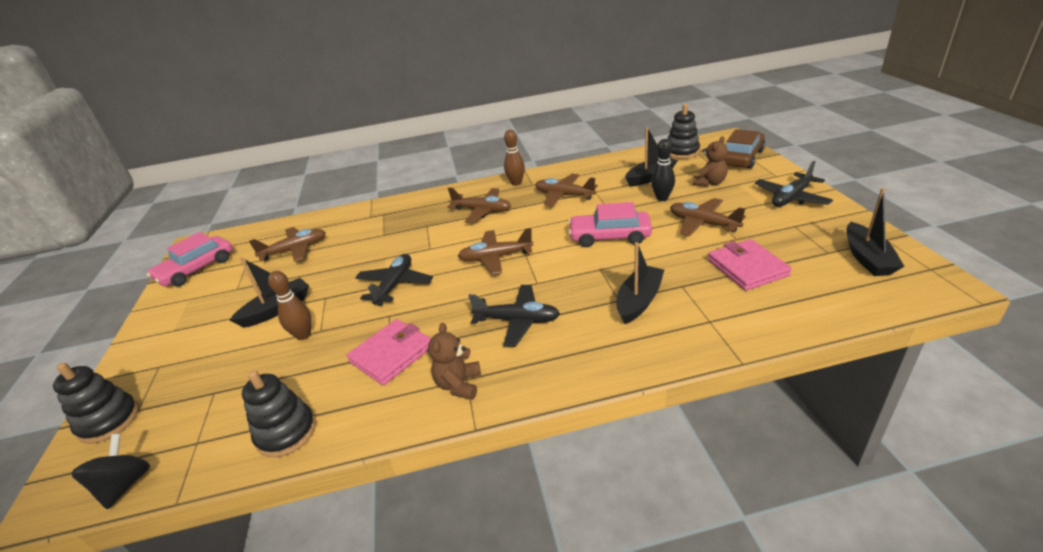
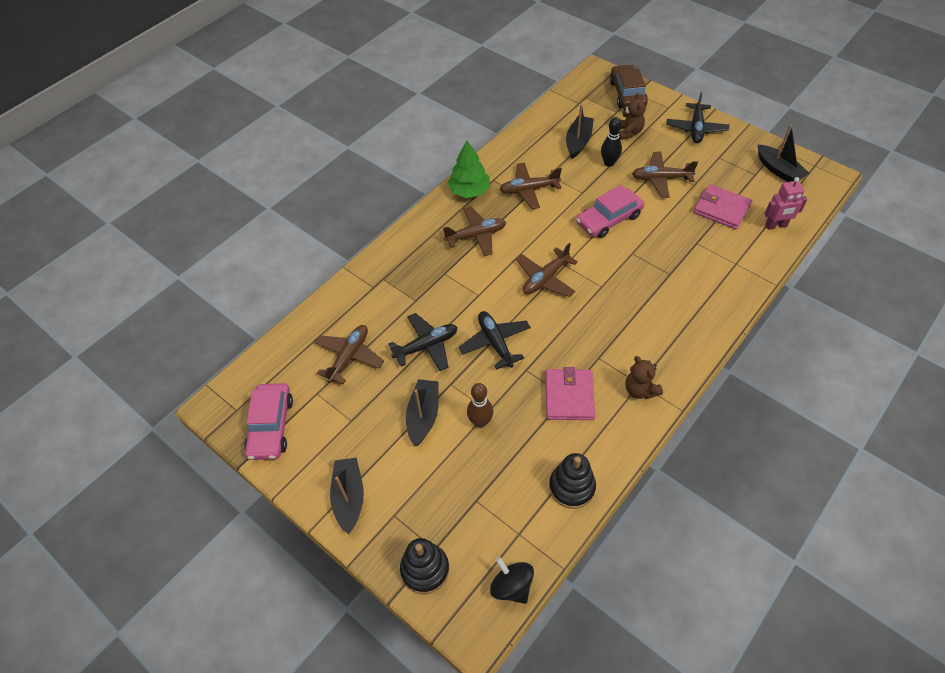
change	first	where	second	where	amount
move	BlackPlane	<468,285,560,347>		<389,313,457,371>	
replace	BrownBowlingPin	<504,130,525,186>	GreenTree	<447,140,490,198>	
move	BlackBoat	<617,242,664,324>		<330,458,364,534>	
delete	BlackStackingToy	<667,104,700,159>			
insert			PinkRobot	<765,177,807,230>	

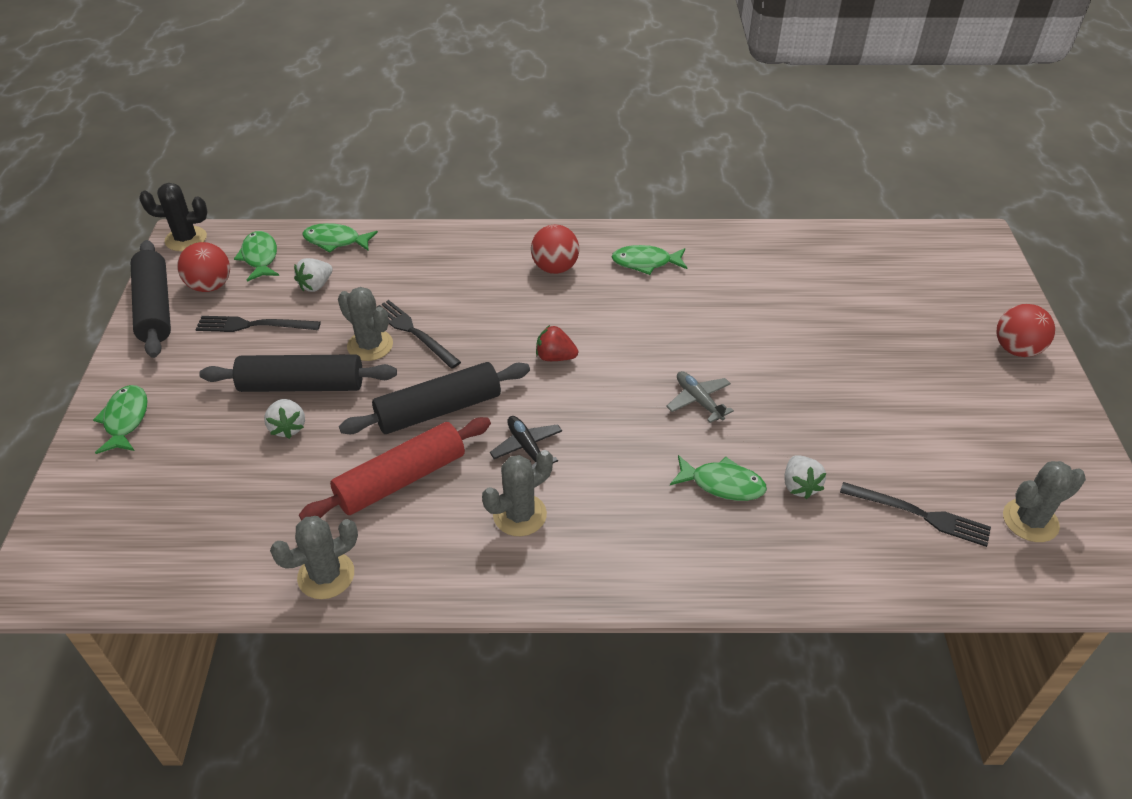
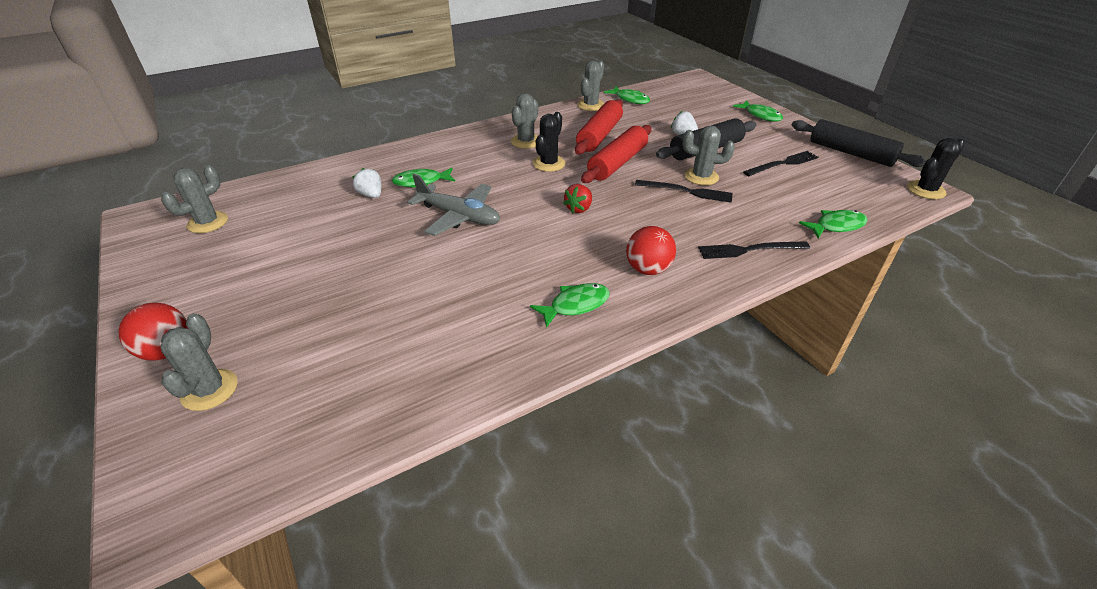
change	first	where	second	where	amount
delete	RedBall	<177,242,230,292>			
move	GreenFish	<234,231,279,281>		<604,86,650,104>	
delete	WhiteStrawberry	<294,258,333,292>			
recolor	BlackRollingPin	<339,362,530,434>	RedRollingPin	<581,125,651,183>	
replace	BlackPlane	<490,416,562,469>	BlackCactus	<533,112,565,172>	
rotate	RedStrawberry	<536,325,578,361>		<563,184,592,213>	135 degrees clockwise
resize	GreyPlane	<666,371,734,423>		<407,174,500,236>	x1.73
move	BlackFork	<840,482,991,547>		<698,241,810,259>	
insert			GreyCactus	<161,313,238,411>	

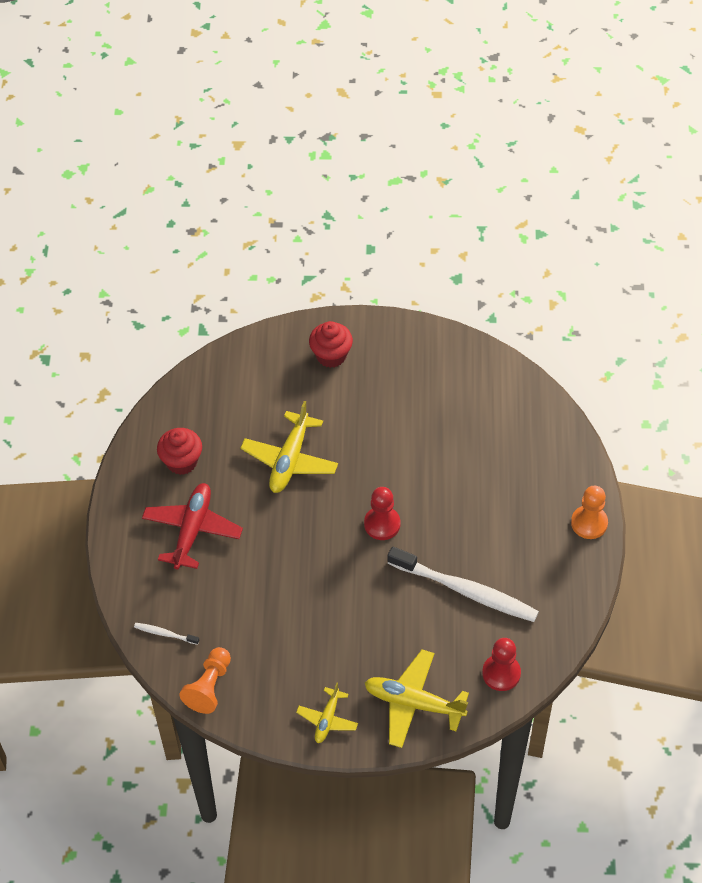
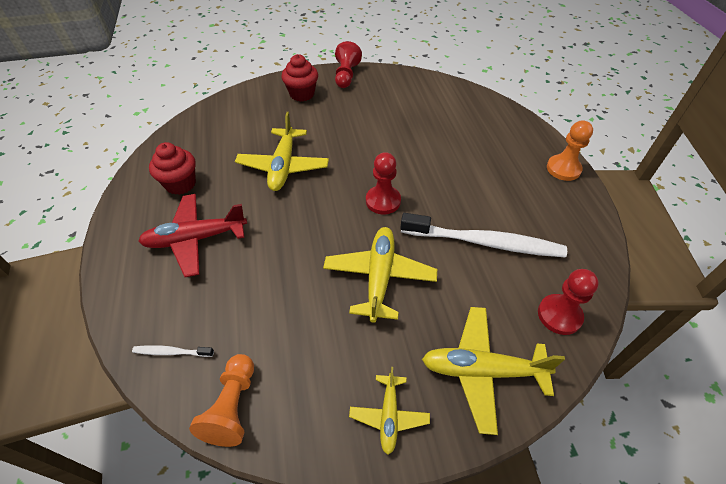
change	first	where	second	where	amount
rotate	RedPlane	<142,483,243,570>		<138,194,247,277>	105 degrees counterclockwise
insert			YellowPlane	<323,227,437,323>	
insert			RedPawn	<335,41,362,88>	

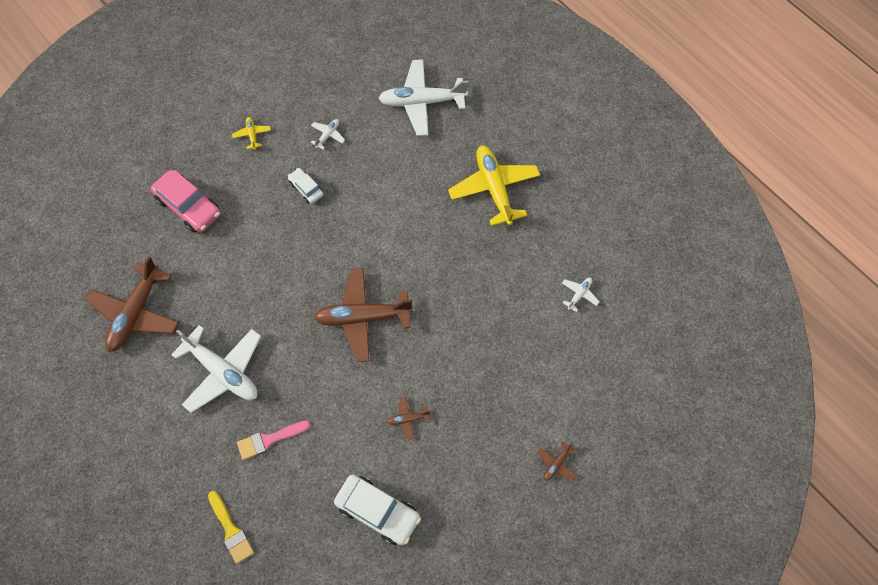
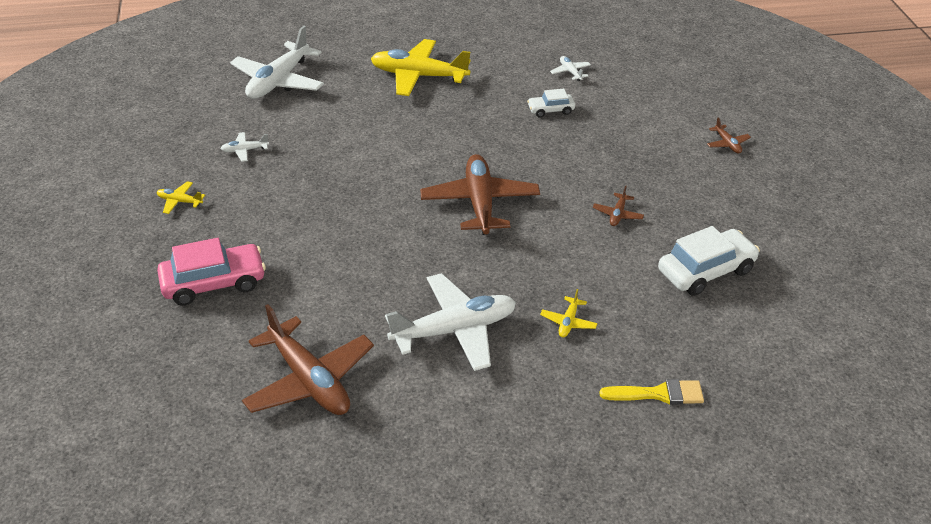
change	first	where	second	where	amount
replace	PinkBrush	<237,420,311,460>	YellowPlane	<540,289,598,338>	
move	WhiteCar	<288,168,324,204>		<527,89,575,117>	
rotate	WhitePlane	<311,119,345,150>		<220,132,269,162>	75 degrees counterclockwise
rotate	BrownPlane	<314,268,413,362>		<420,154,540,235>	150 degrees clockwise

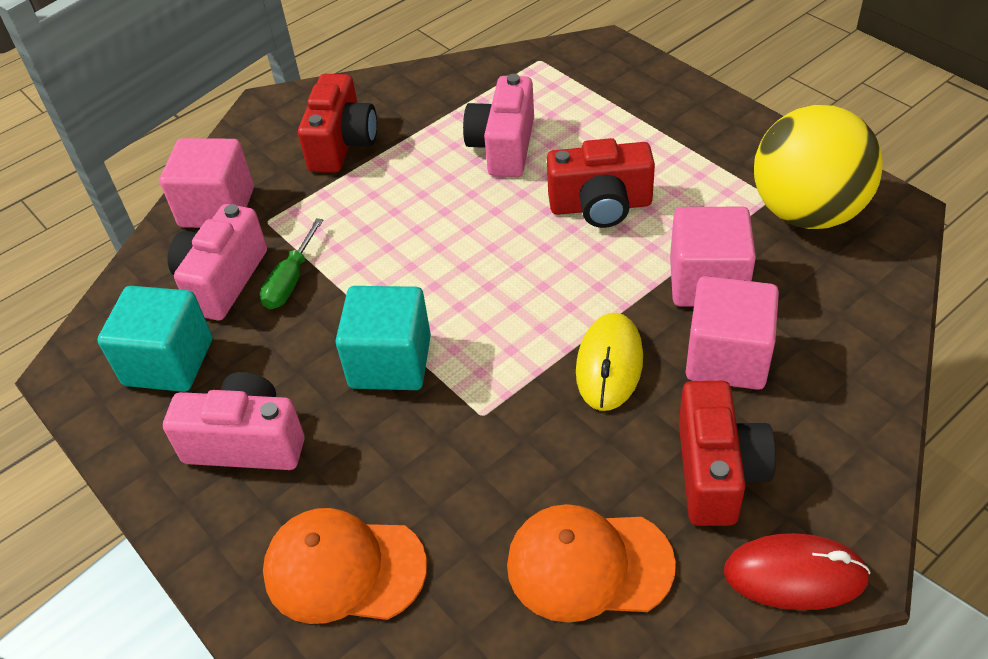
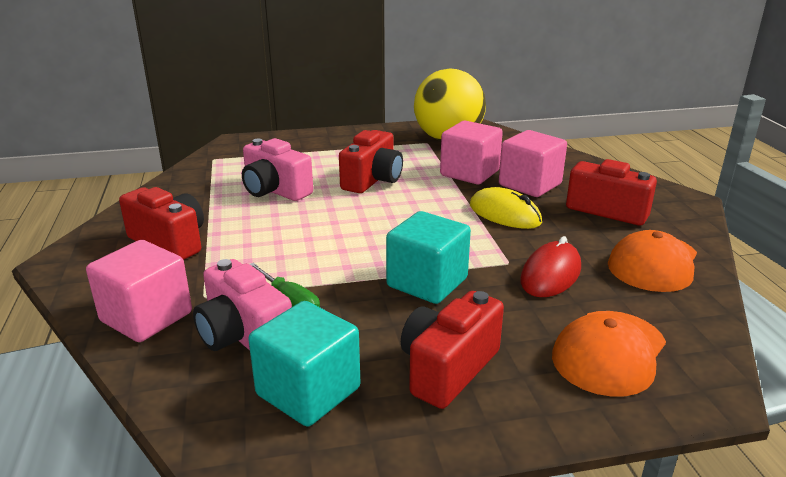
change	first	where	second	where	amount
recolor	PinkCamera	<163,372,305,470>	RedCamera	<401,291,504,409>	
move	RedMouse	<723,533,871,610>		<520,236,581,297>	

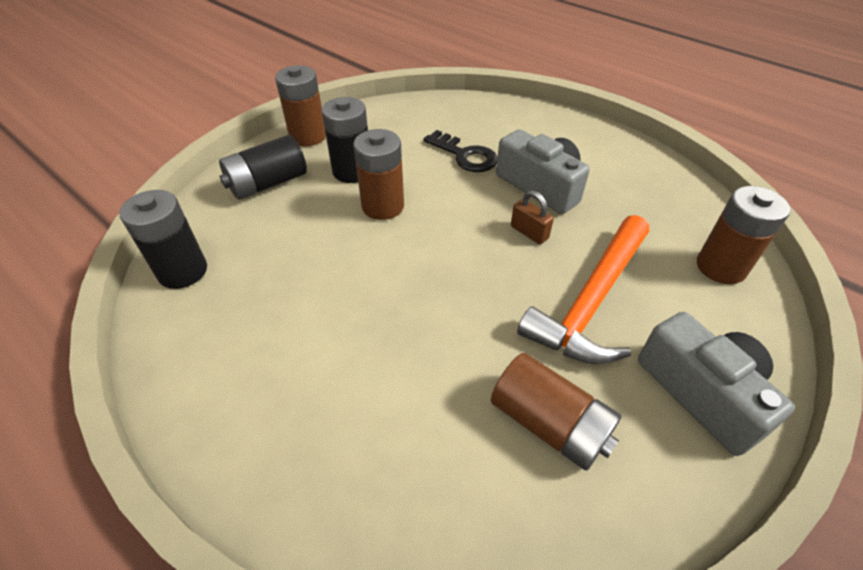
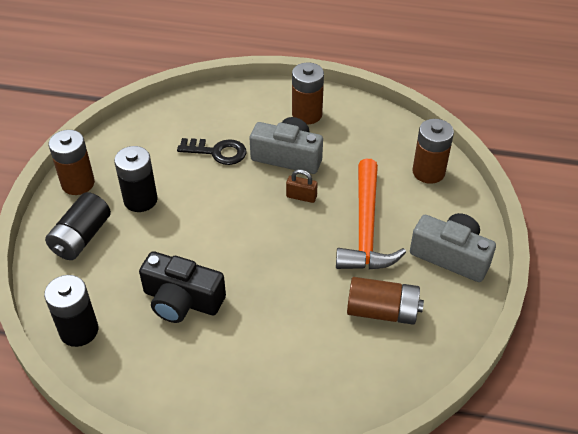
change	first	where	second	where	amount
move	BrownBattery	<353,129,404,220>		<292,63,324,124>	
insert			BlackCamera	<139,251,226,323>	

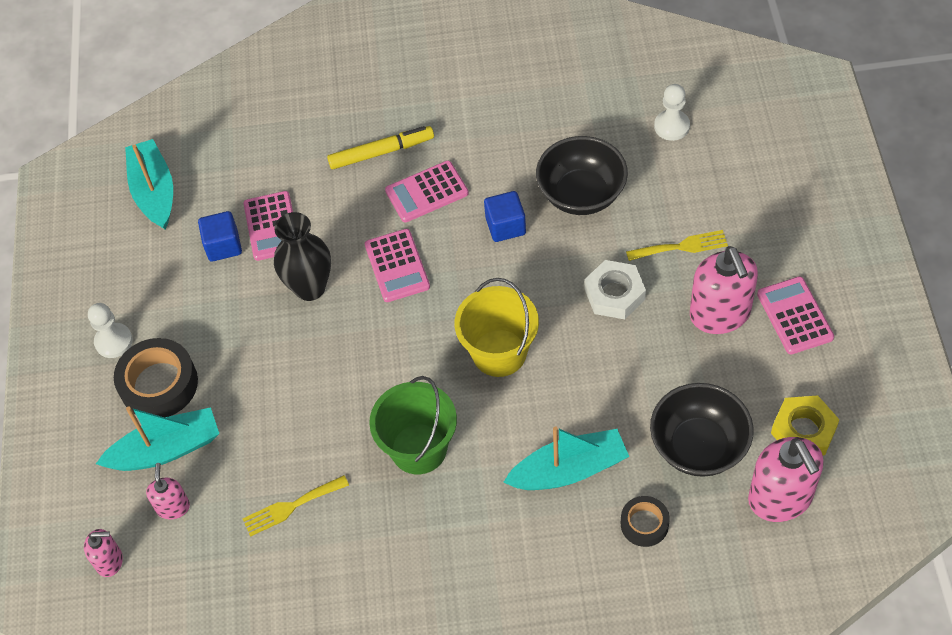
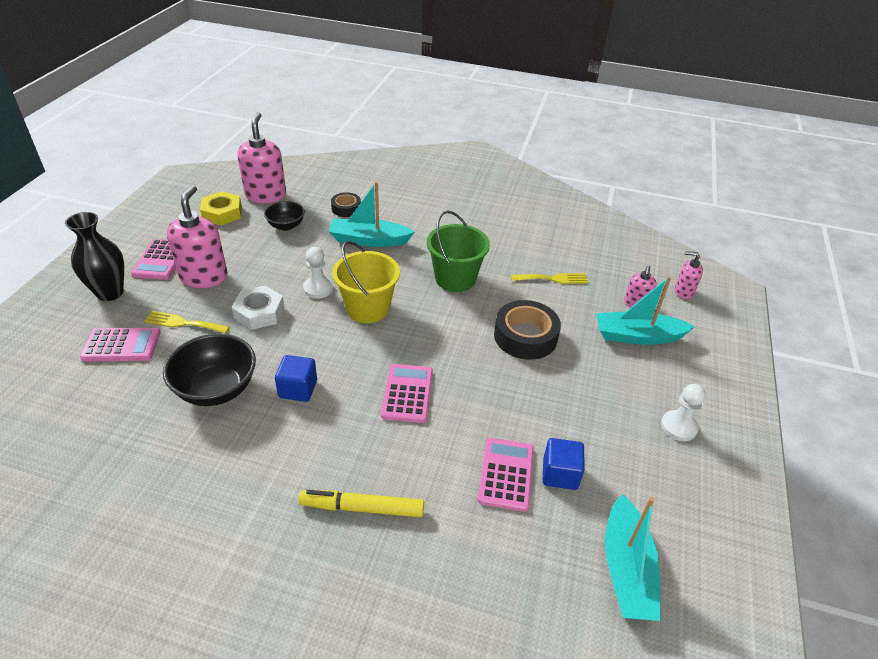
change	first	where	second	where	amount
move	BlackTape	<114,338,198,417>		<494,300,561,360>	
move	BlackVase	<274,212,331,301>		<65,212,124,301>	
move	PinkCalculator	<385,161,469,222>		<80,328,161,361>	
resize	BlackBowl	<650,383,754,477>		<264,201,305,231>	x0.60
move	WhitePawn	<654,84,690,141>		<303,247,333,299>	

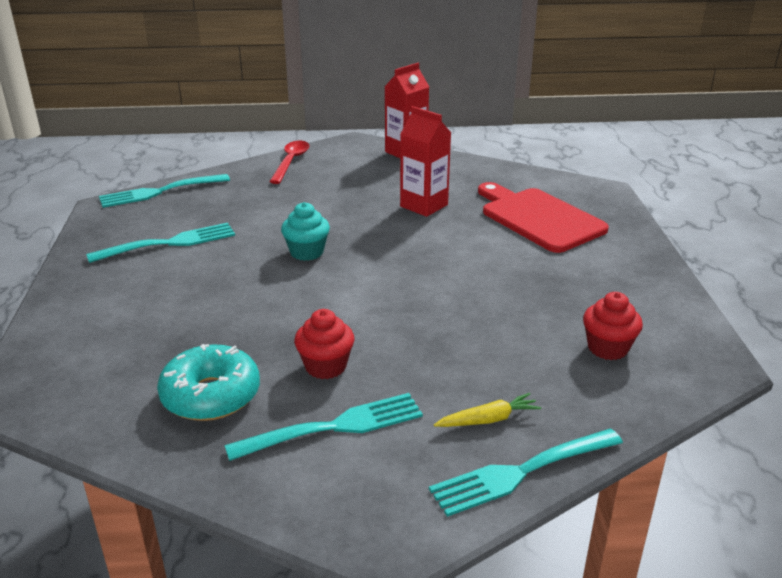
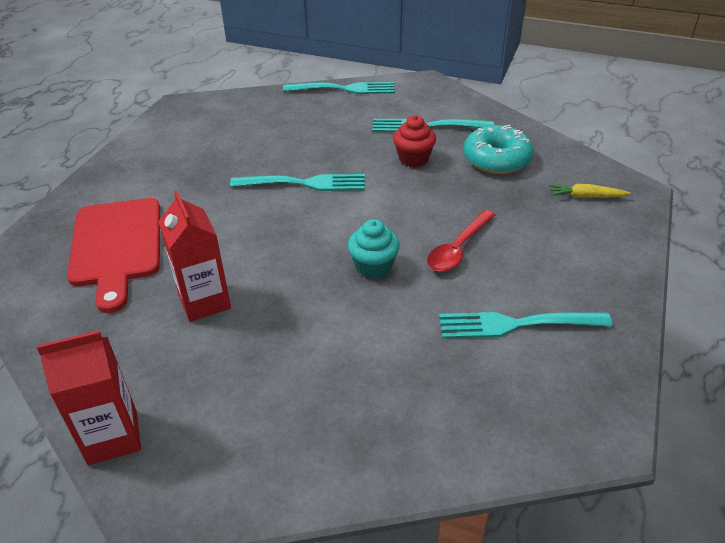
change	first	where	second	where	amount
move	TurquoiseFork	<99,174,230,208>		<230,174,365,191>	
move	RedSpoon	<269,141,309,184>		<427,210,495,272>	
move	YellowCarrot	<434,393,541,427>		<549,184,631,198>	
delete	RedCupcake	<583,292,643,360>			

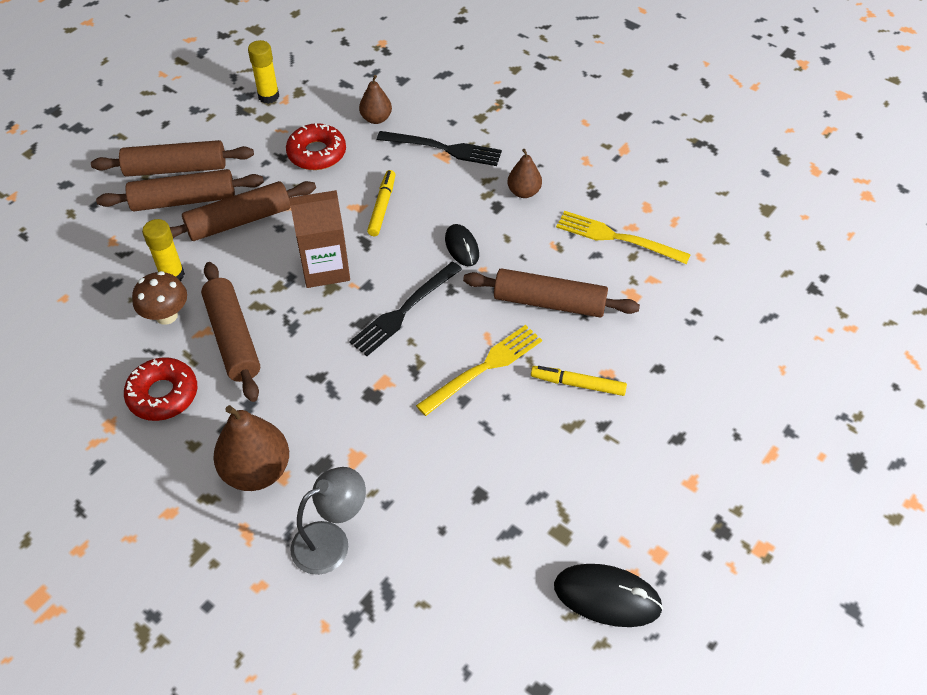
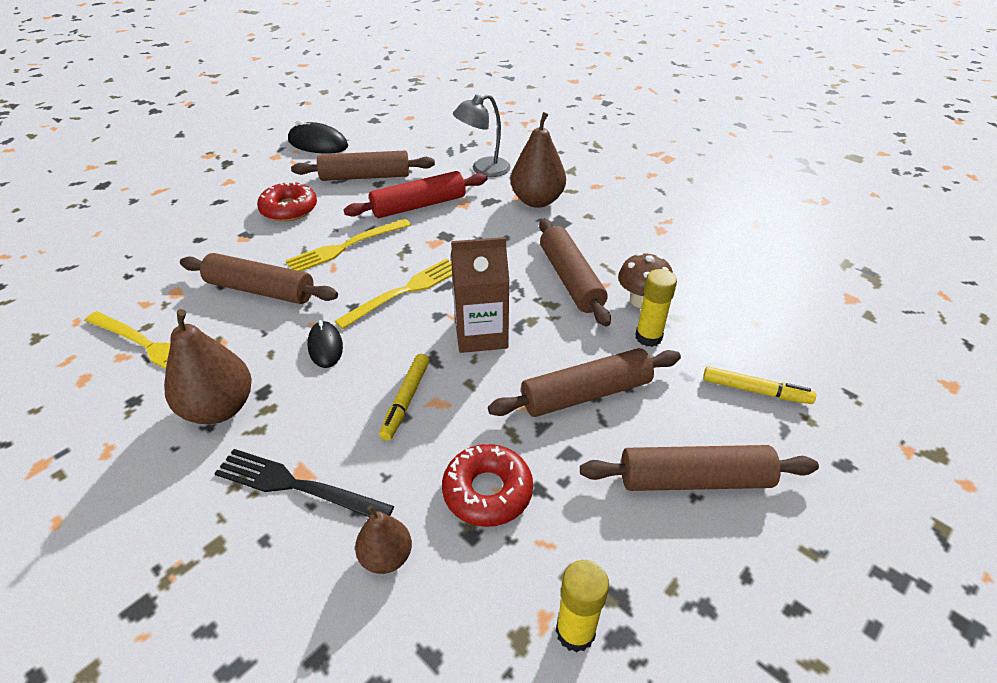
change	first	where	second	where	amount
move	BrownRollingPin	<96,169,264,211>		<291,151,435,181>	
move	RedDonut	<124,357,197,421>		<257,181,317,222>	
recolor	BlackFork	<349,262,462,356>	YellowFork	<335,258,452,329>	
resize	BrownPear	<507,149,542,198>		<164,309,252,424>	x1.73
move	YellowMarker	<531,366,627,396>		<703,366,816,404>	
insert			RedRollingPin	<344,171,487,218>	

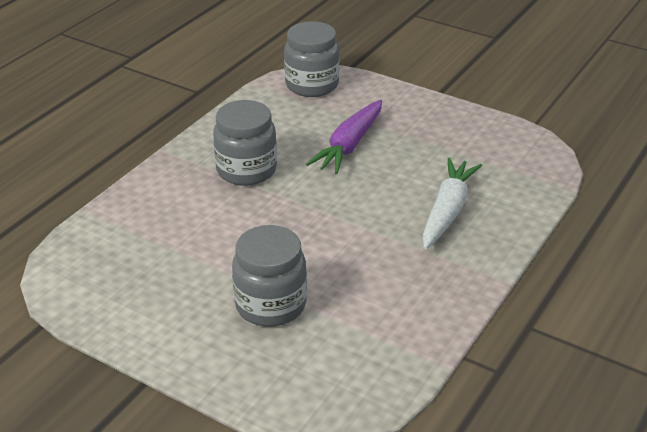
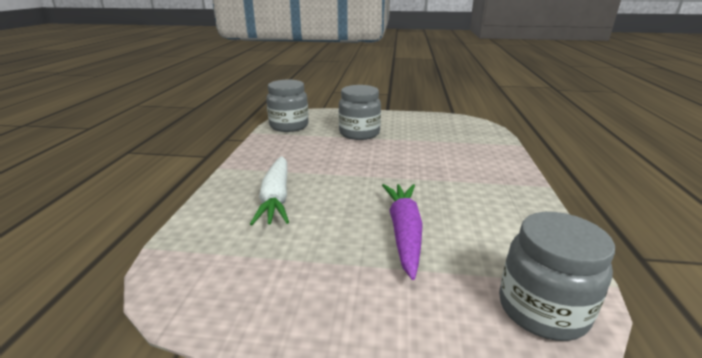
change	first	where	second	where	amount
move	GreyJar	<213,100,277,186>		<267,80,309,132>	

